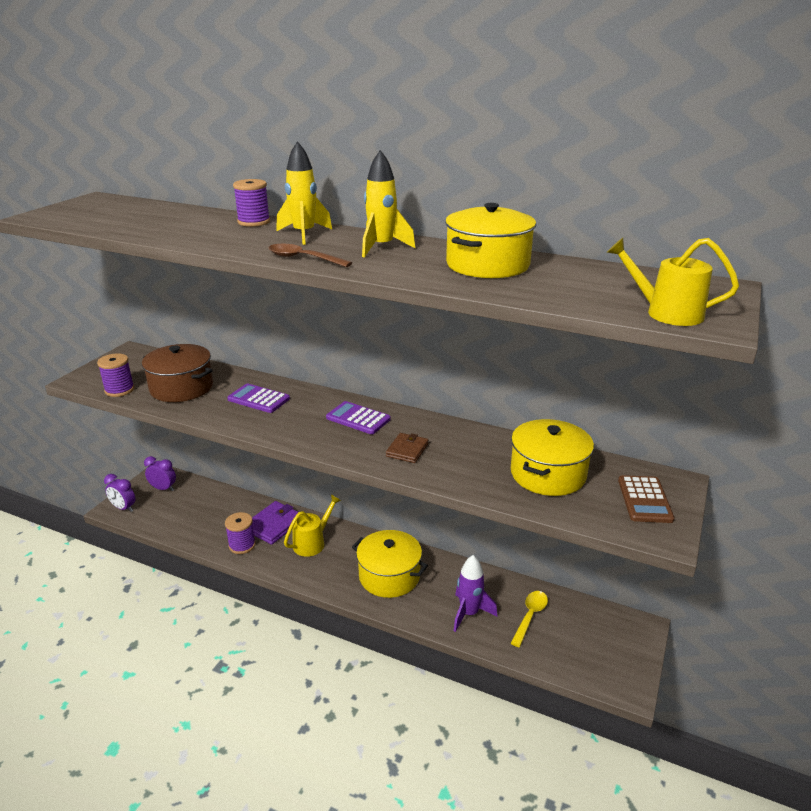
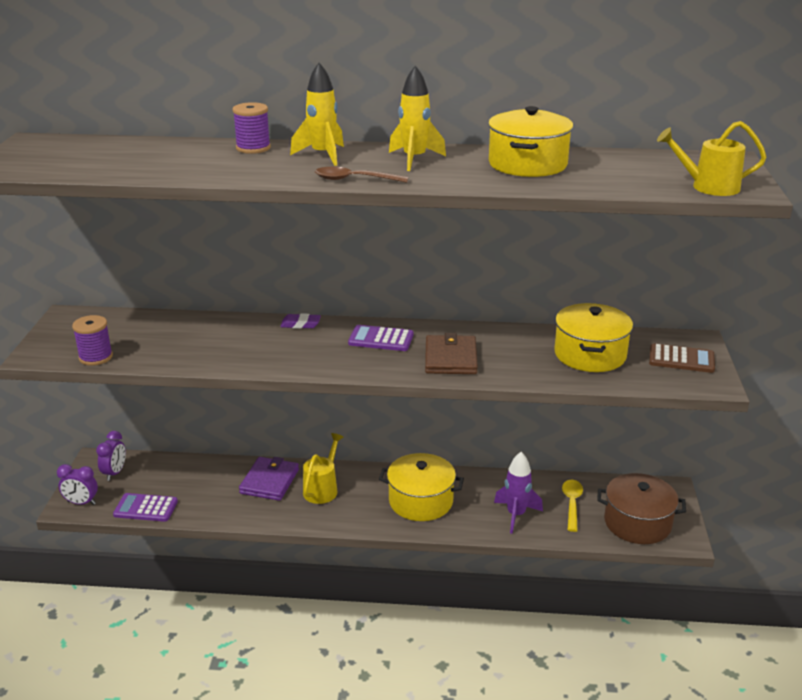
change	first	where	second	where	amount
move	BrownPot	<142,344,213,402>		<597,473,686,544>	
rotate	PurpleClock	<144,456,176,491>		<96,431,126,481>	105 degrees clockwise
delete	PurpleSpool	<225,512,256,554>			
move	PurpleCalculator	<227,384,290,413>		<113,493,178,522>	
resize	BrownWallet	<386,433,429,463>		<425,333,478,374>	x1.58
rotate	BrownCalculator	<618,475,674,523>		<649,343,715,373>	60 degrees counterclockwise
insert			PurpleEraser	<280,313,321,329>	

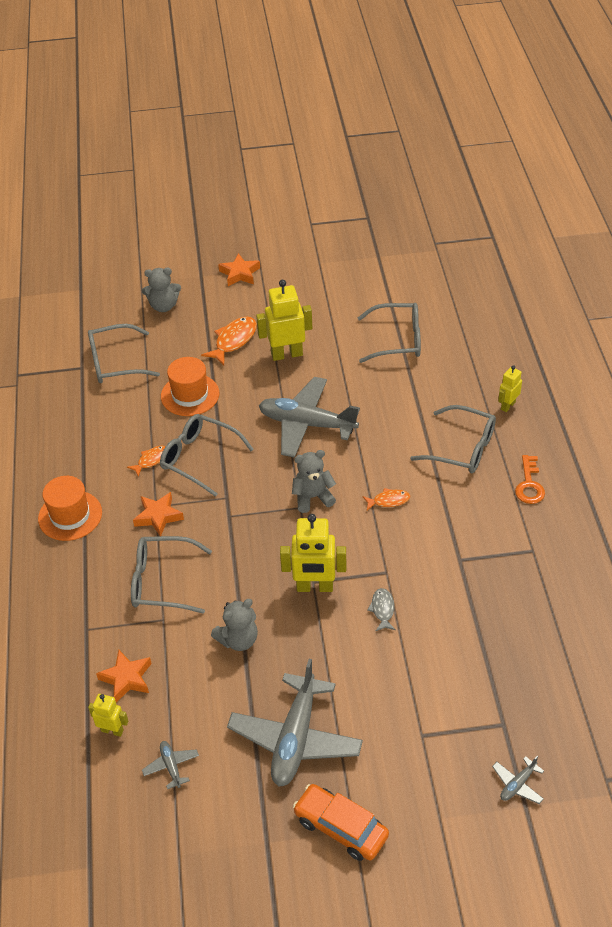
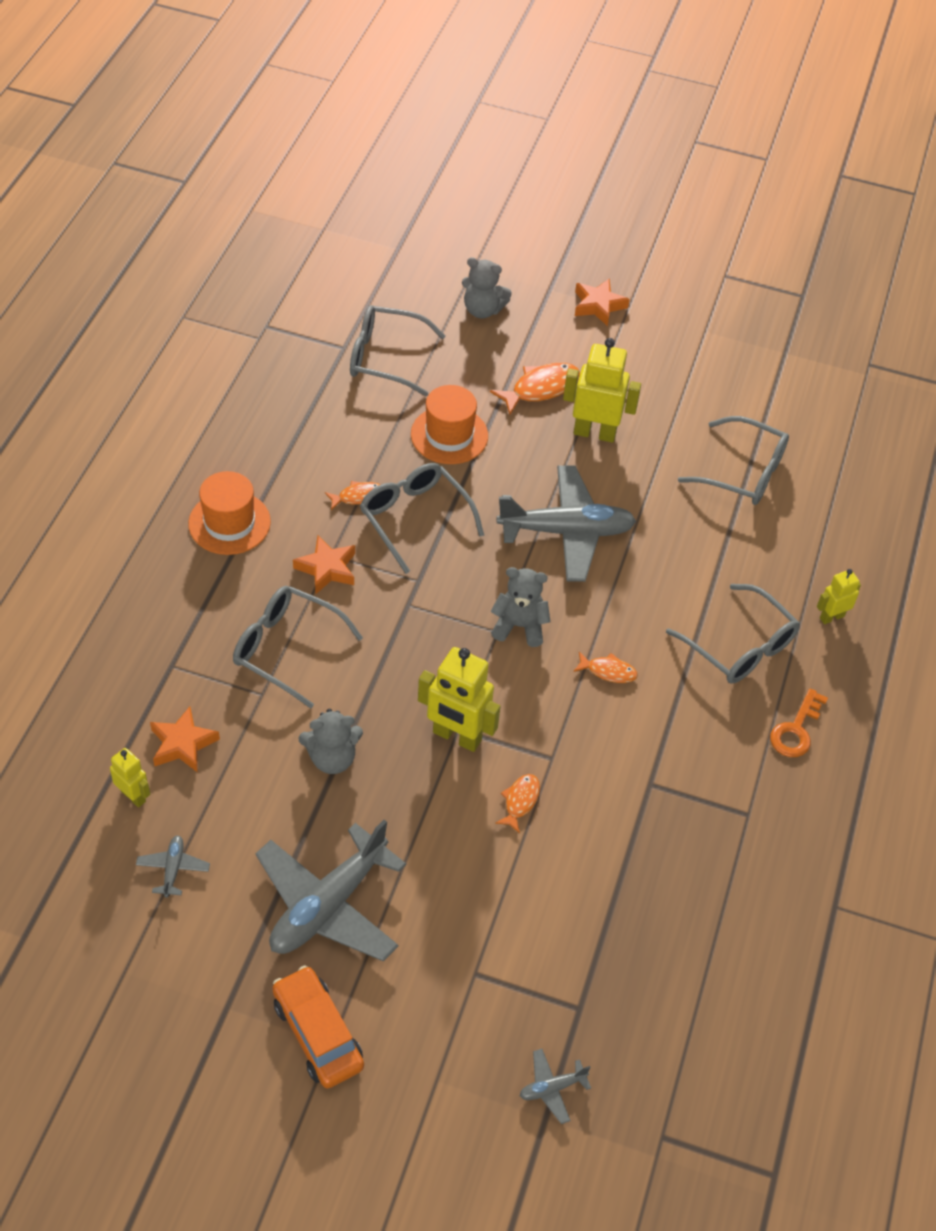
change	first	where	second	where	amount
rotate	GreyPlane	<259,377,360,458>		<497,465,636,582>	135 degrees clockwise
recolor	GreyFish	<368,588,396,631>	OrangeFish	<495,774,540,833>	

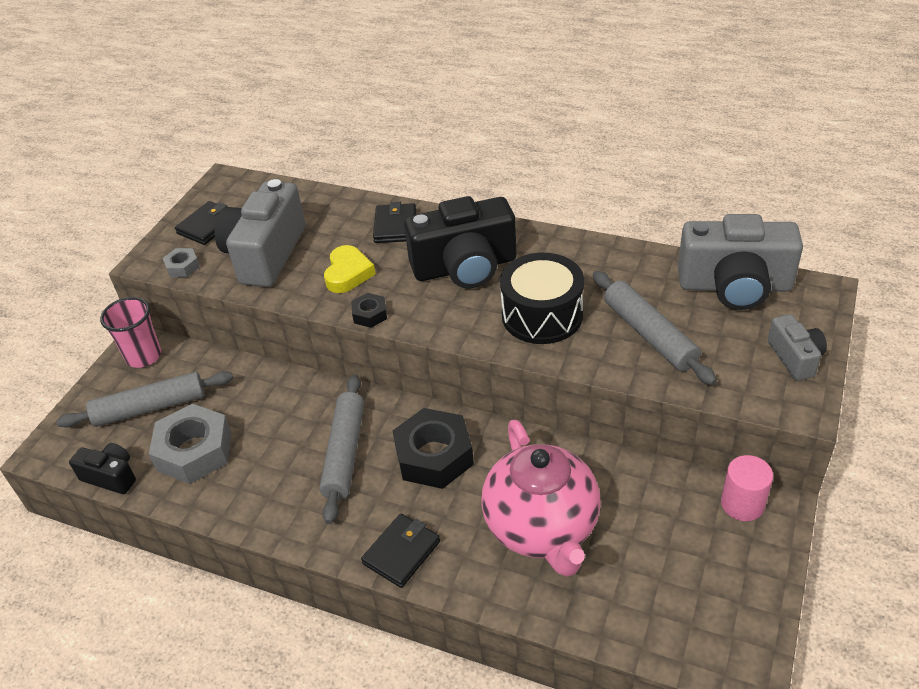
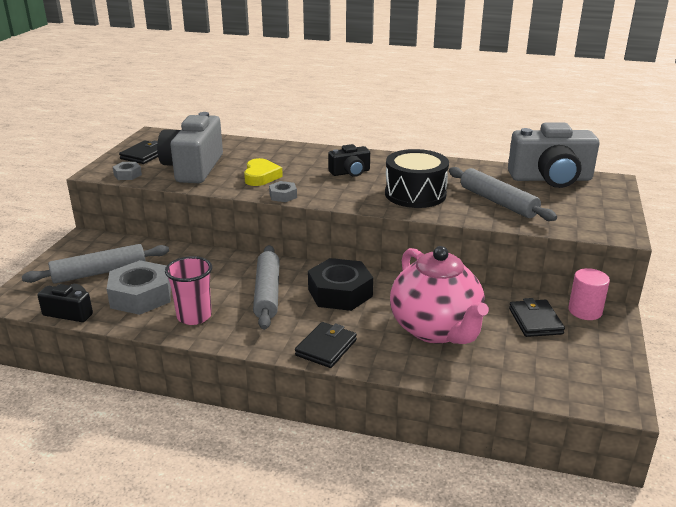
change	first	where	second	where	amount
move	PinkCup	<100,297,161,368>		<165,256,212,325>	
recolor	BlackNut	<351,293,387,328>	GreyNut	<269,181,297,202>	
move	BlackWallet	<373,202,416,243>		<509,298,565,337>	
resize	BlackCamera	<404,196,516,288>		<328,144,370,177>	x0.51
delete	GreyCamera	<768,314,827,381>			

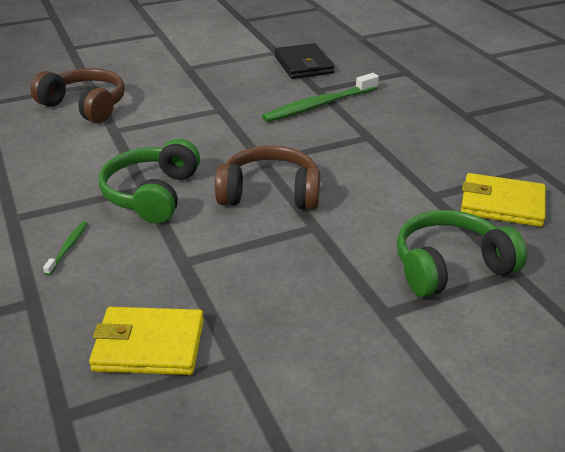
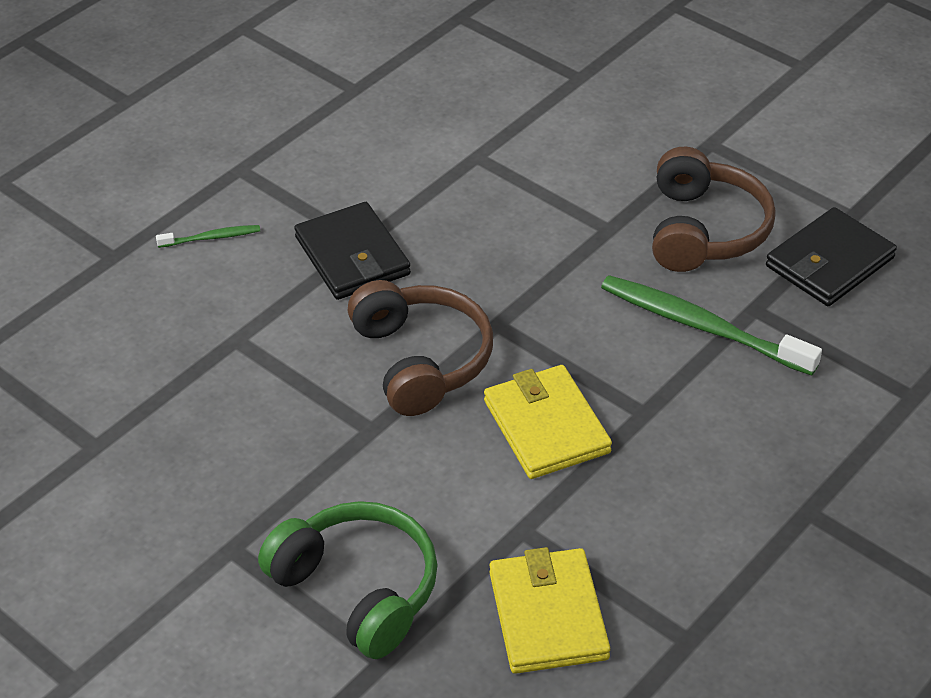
change	first	where	second	where	amount
move	BrownHeadphones	<31,68,125,123>		<652,147,776,272>	
move	YellowWallet	<89,307,204,375>		<484,365,612,479>	
replace	GreenHeadphones	<99,139,200,223>	BlackWallet	<294,202,411,300>	

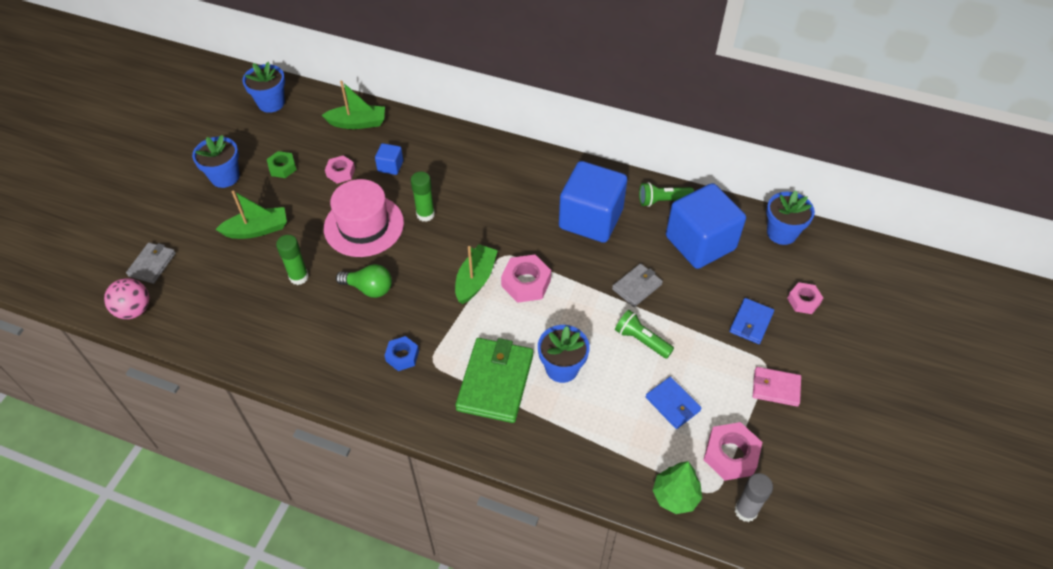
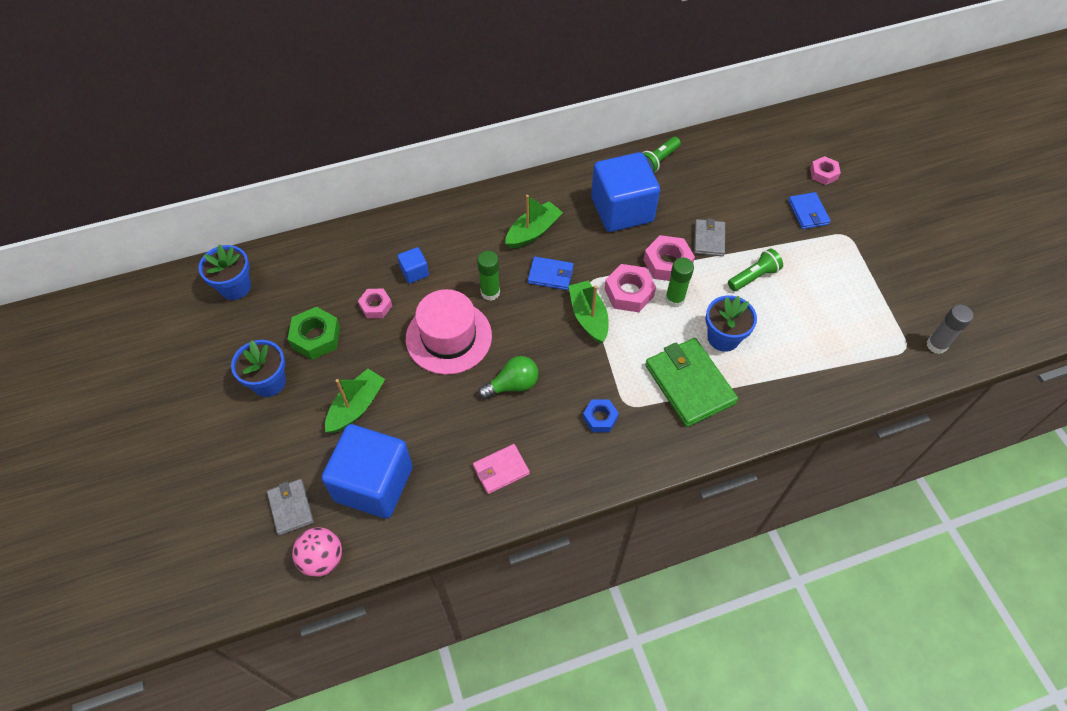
change	first	where	second	where	amount
resize	GreenNut	<267,151,297,178>		<288,307,340,360>	x1.55
move	GreenGlueStick	<276,235,309,285>		<665,257,694,308>	
move	GreenBoat	<321,81,385,129>		<505,195,563,248>	
rotate	GreenFlashlight	<615,310,674,359>		<728,248,783,291>	150 degrees clockwise
move	BlueWallet	<646,377,702,429>		<528,257,574,290>	
delete	GreenTree	<653,461,702,514>			
move	BlueCube	<666,183,746,269>		<321,424,413,518>	
move	PinkNut	<704,422,762,481>		<643,235,695,281>	
move	PinkWallet	<753,367,801,407>		<473,444,530,494>	
delete	BlueFlowerPot	<766,191,815,245>			

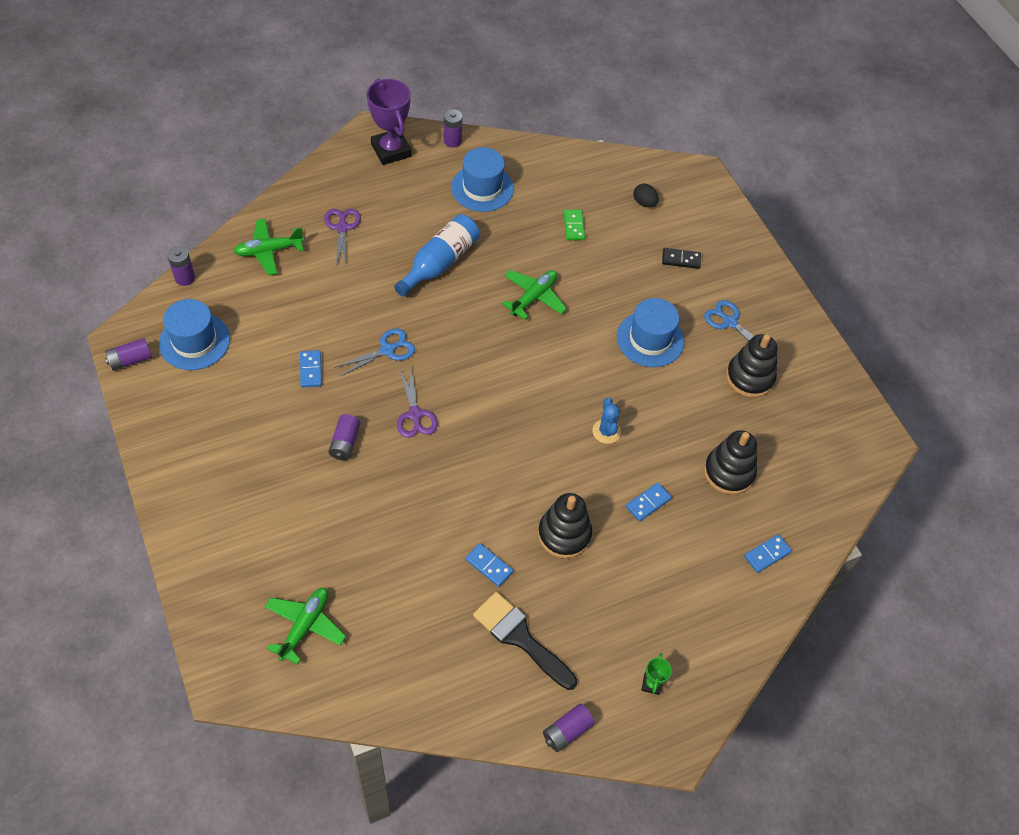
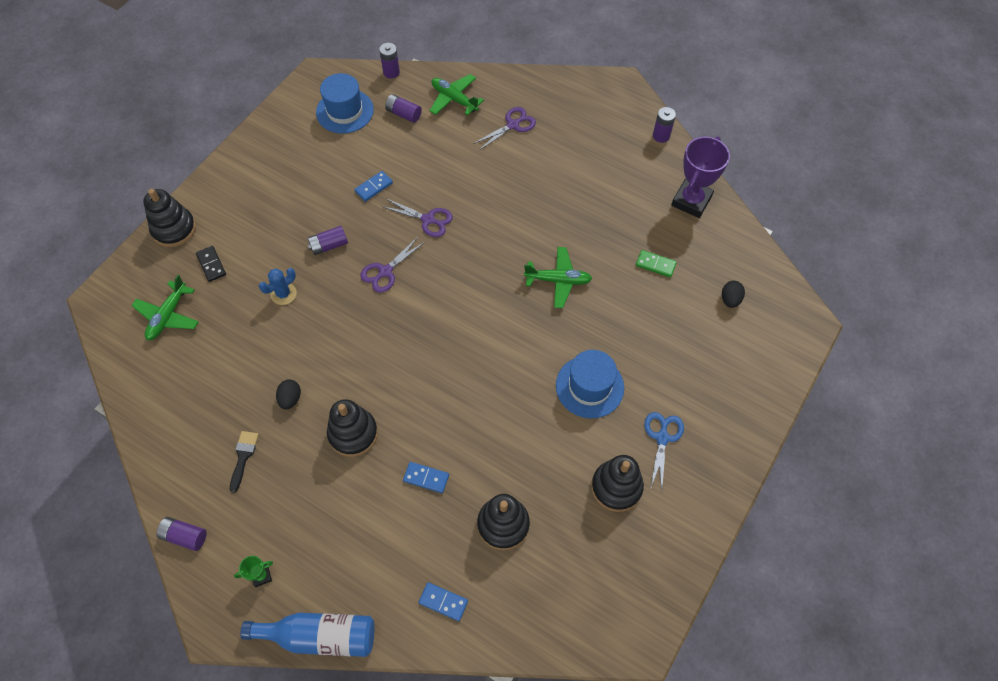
change	first	where	second	where	amount
move	PurpleBattery	<105,338,152,371>		<385,94,422,123>	
rotate	GreenPlane	<264,588,346,665>		<131,275,199,340>	120 degrees clockwise
recolor	BlueScissors	<335,328,415,376>	PurpleScissors	<383,199,453,237>	
move	PurpleTrophy	<367,79,412,165>		<671,136,730,218>	
move	BlueBottle	<394,214,480,297>		<240,612,374,657>	
delete	BlueHat	<451,147,514,212>			
replace	BlueDomino	<465,543,513,587>	BlackEgg	<276,379,301,410>	
resize	BlackBrush	<473,592,577,690>		<230,431,259,493>	x0.57
rotate	GreenDomino	<563,209,585,240>		<636,250,677,277>	60 degrees clockwise
move	BlueCactus	<592,397,621,444>		<259,268,297,305>	
move	BlackDomino	<662,248,701,269>		<196,246,226,282>	
insert			BlackStackingToy	<143,189,196,247>	

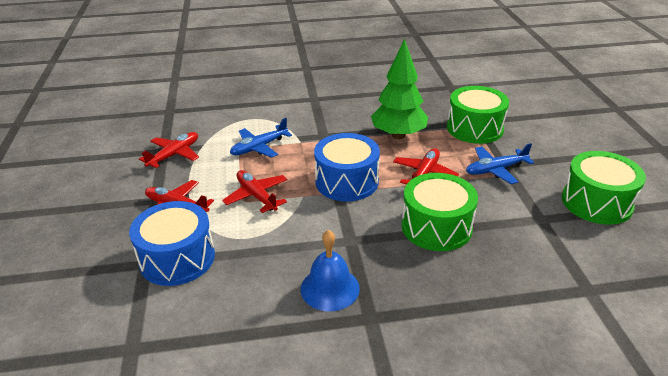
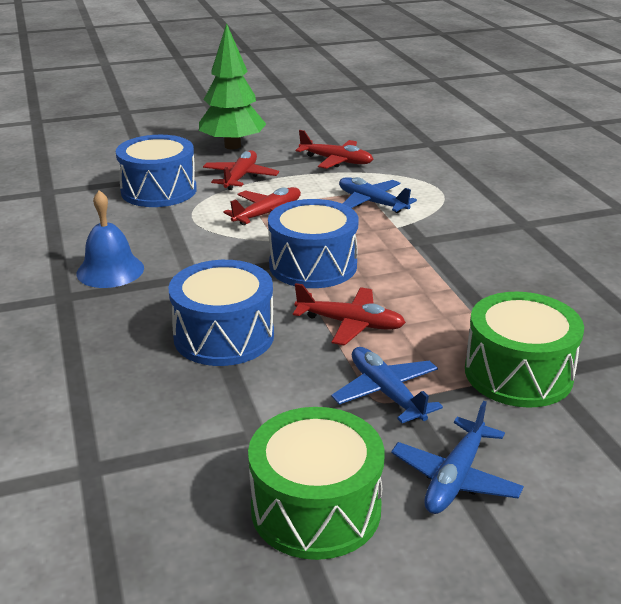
change	first	where	second	where	amount
move	GreenTree	<371,39,428,139>		<199,23,266,149>	
recolor	GreenDrum	<402,173,478,251>	BlueDrum	<168,260,274,366>	
insert			BluePlane	<391,401,524,514>	

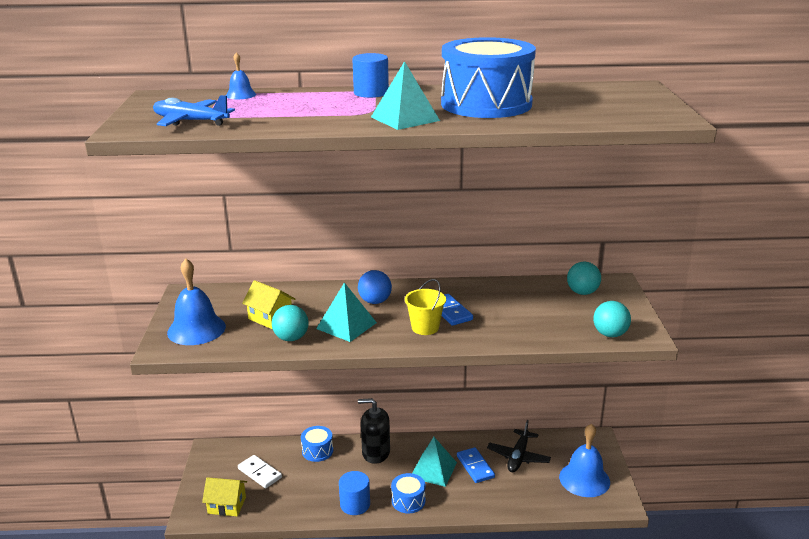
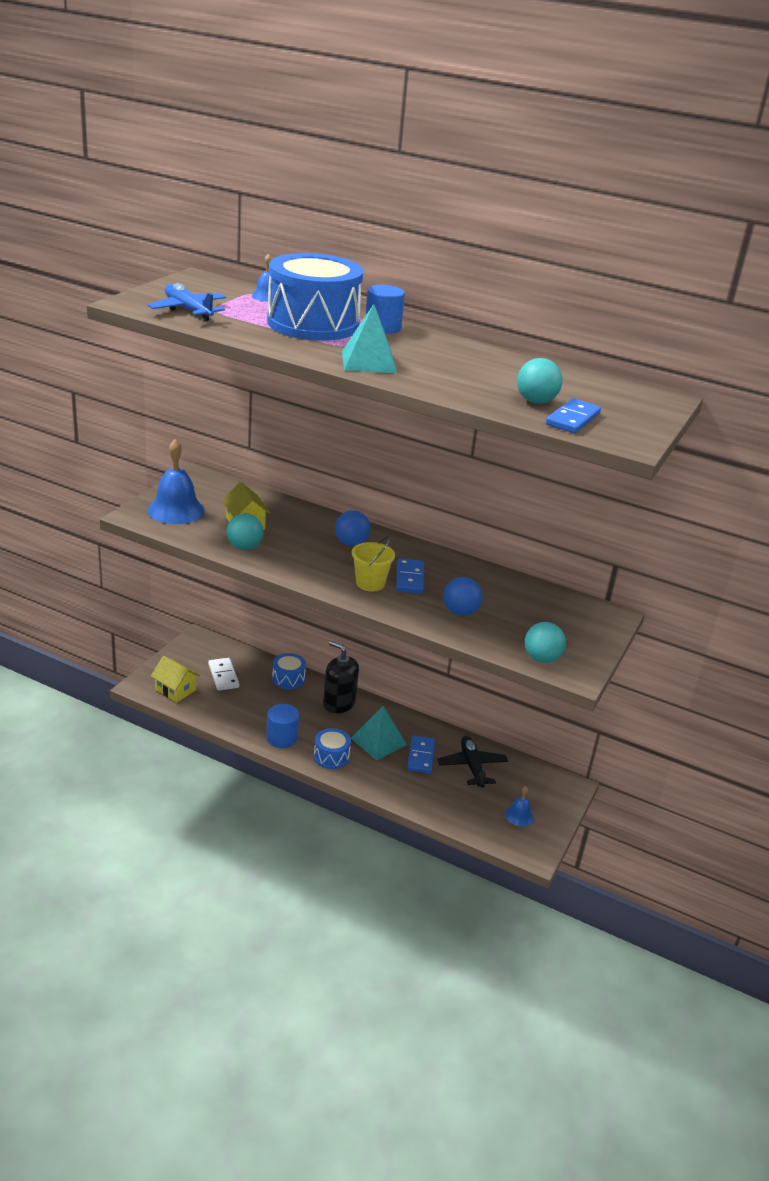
change	first	where	second	where	amount
delete	TurquoisePyramid	<316,282,377,342>			
move	BlueDrum	<441,37,536,118>		<267,253,363,341>	
rotate	BlackPlane	<487,420,551,472>		<437,736,508,788>	120 degrees clockwise
resize	BlueBell	<559,424,610,497>		<505,786,534,827>	x0.51
move	TurquoiseBall	<567,262,601,295>		<517,358,563,404>	
insert			BlueBall	<443,577,483,616>	
insert			BlueDomino	<546,398,601,433>	

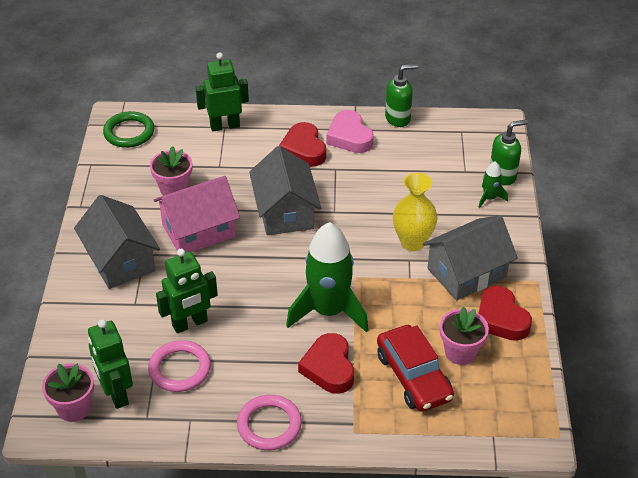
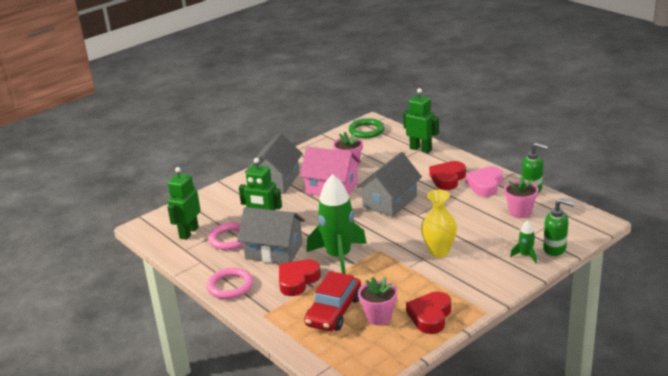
change	first	where	second	where	amount
move	PinkFlowerPot	<42,363,94,422>		<504,175,539,218>	
move	GreyHouse	<423,215,518,301>		<237,207,305,264>	

